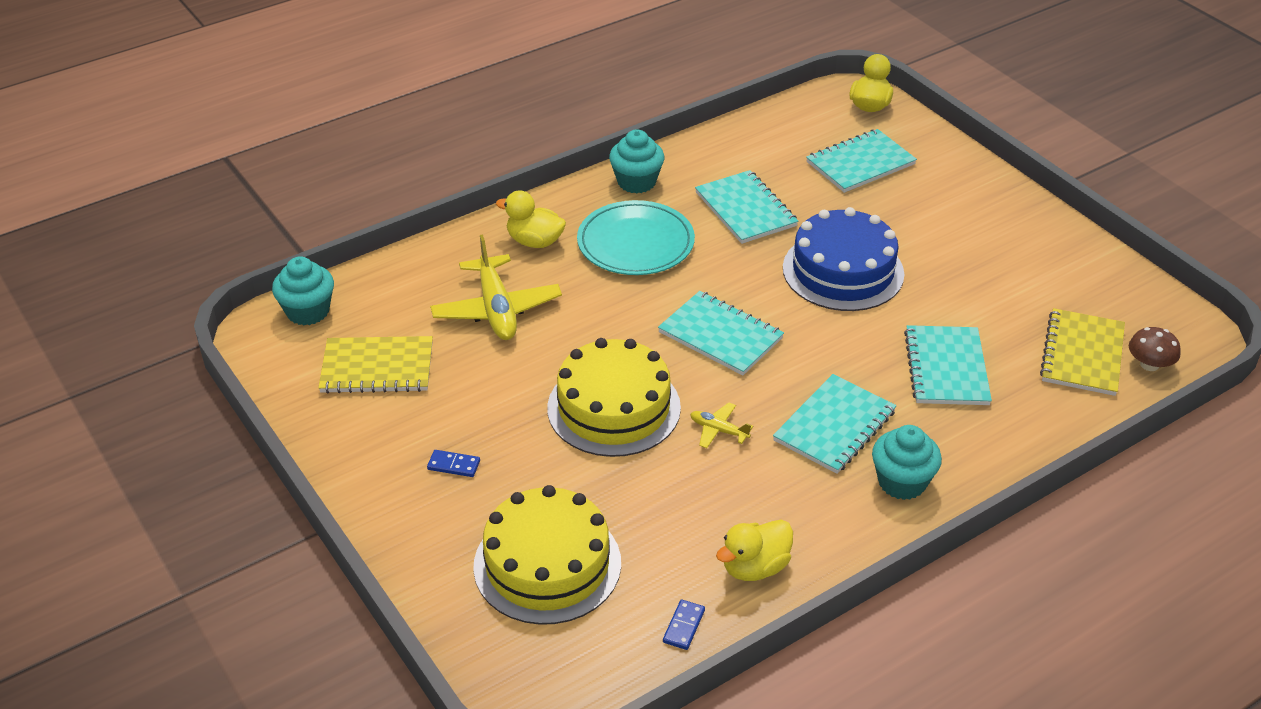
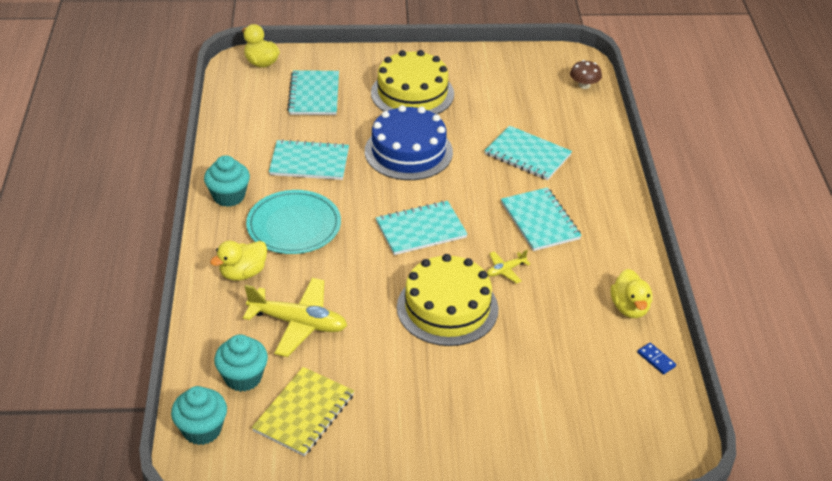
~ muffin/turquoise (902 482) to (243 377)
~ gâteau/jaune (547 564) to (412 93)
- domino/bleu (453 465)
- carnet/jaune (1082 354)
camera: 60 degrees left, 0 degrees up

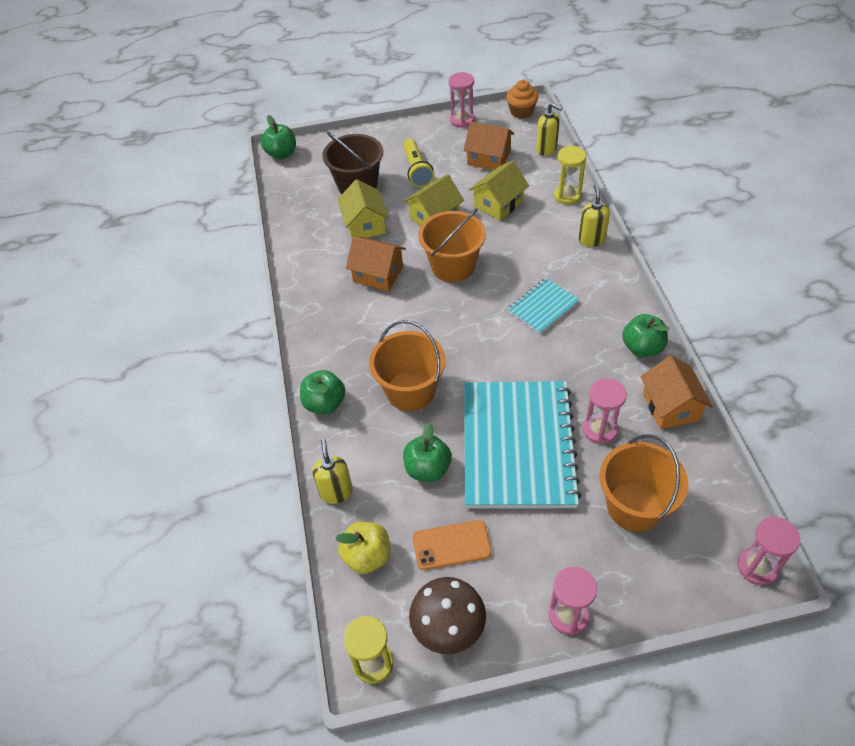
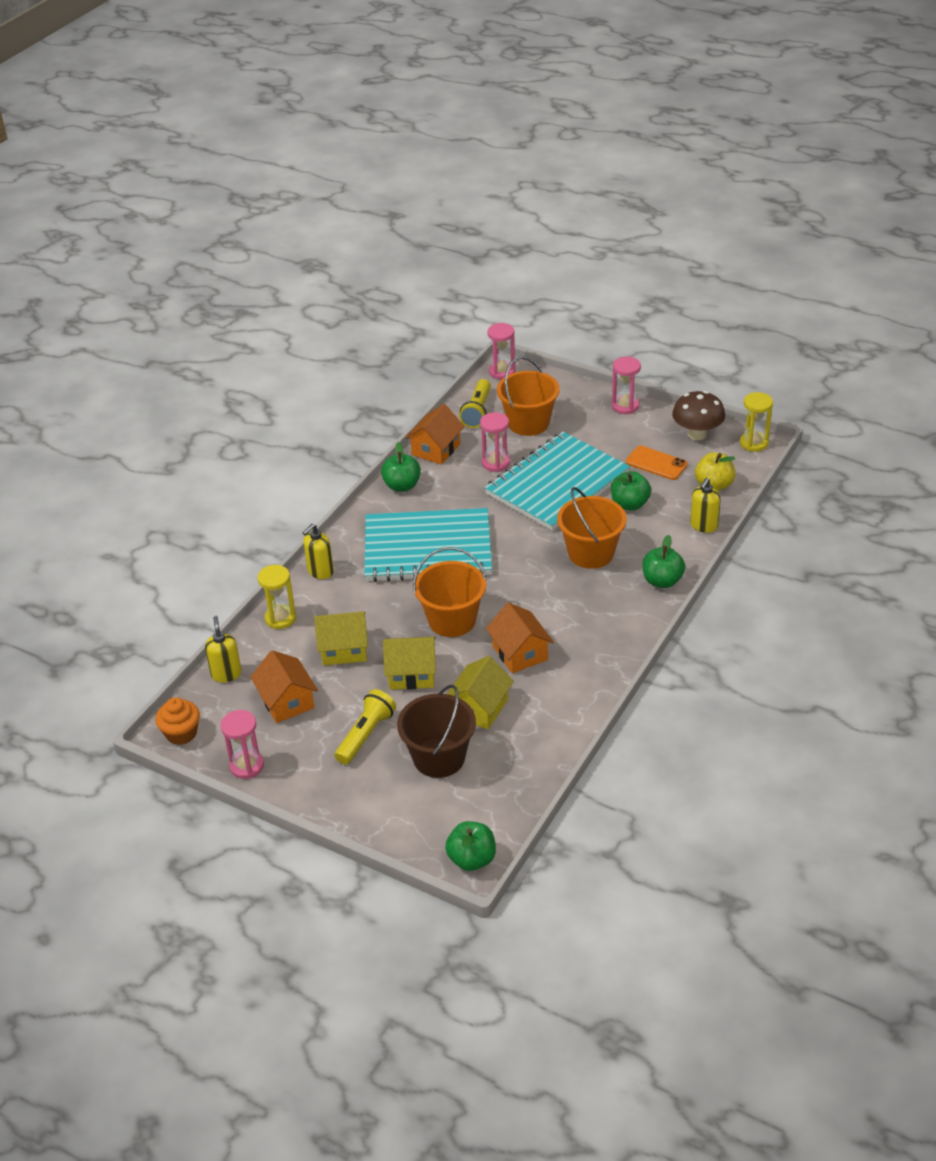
~ carnet/turquoise (543 307) = (428 548) x2.15
+ lampe de poche/jaune (477 411)
camera: 140 degrees left, 10 degrees down

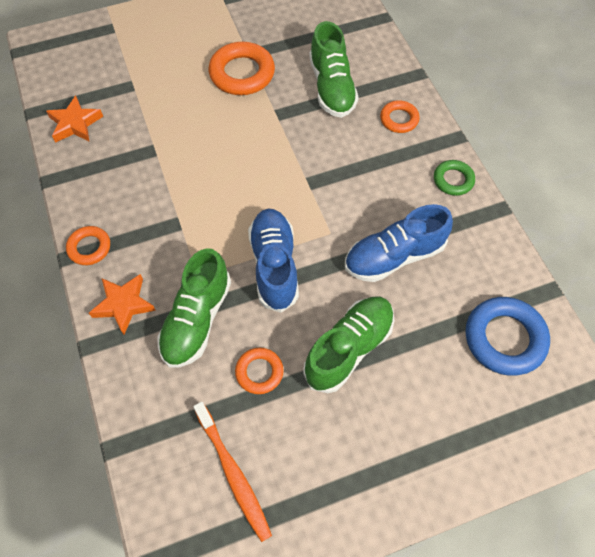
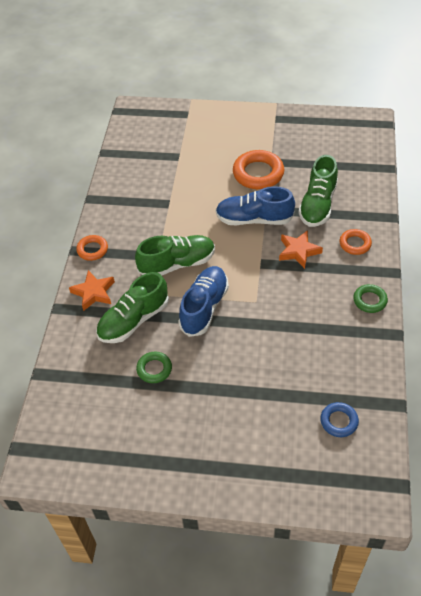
~ chaussure/vert (349 349) to (177 264)
~ anneau/orange (259 372) to anneau/vert (154 369)
~ chaussure/bleu (394 256) to (254 219)
~ étoile/orange (75 124) to (298 251)
~ anneau/bleu (504 338) = (339 421) x0.57
- brosse à dents/orange (233 473)
camera: 30 degrees right, 10 degrees down

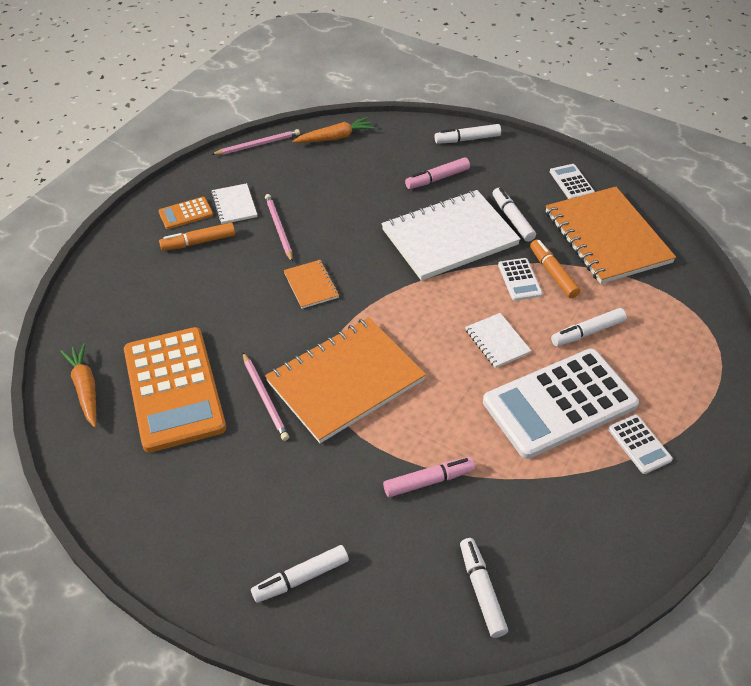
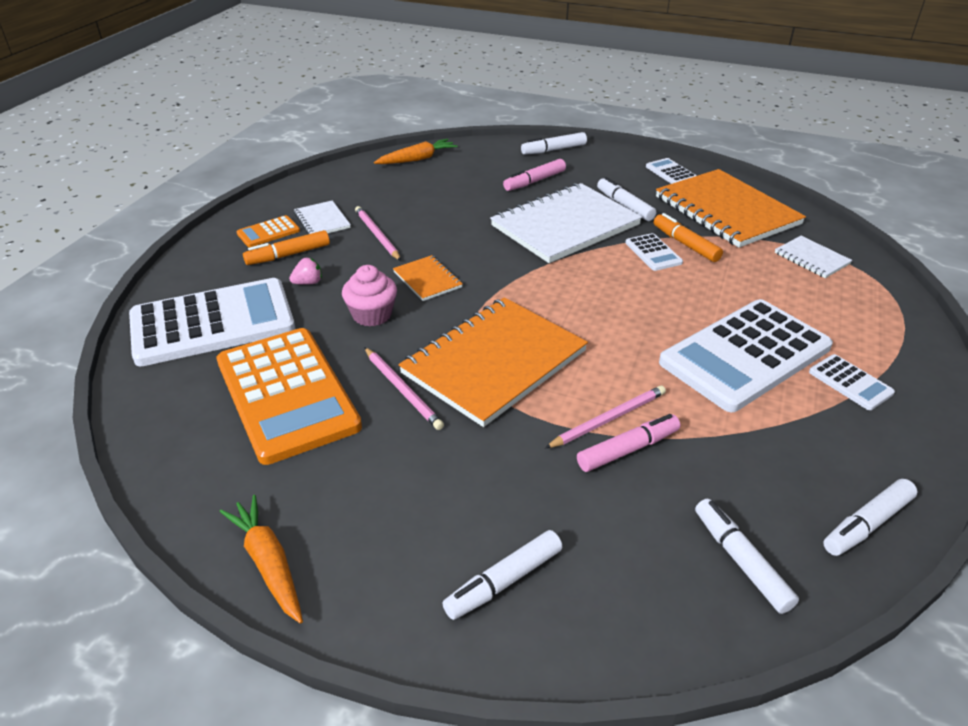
+ calculatrice/blanc (213 323)
~ carotte/orange (85 388) to (268 563)
+ fraise/rose (308 283)
+ muffin/rose (372 315)
~ crayon/rose (258 144) to (608 419)
~ carnet/blanc (497 341) to (811 258)
~ feutre/blanc (587 332) to (866 524)
camera: 10 degrees left, 10 degrees down

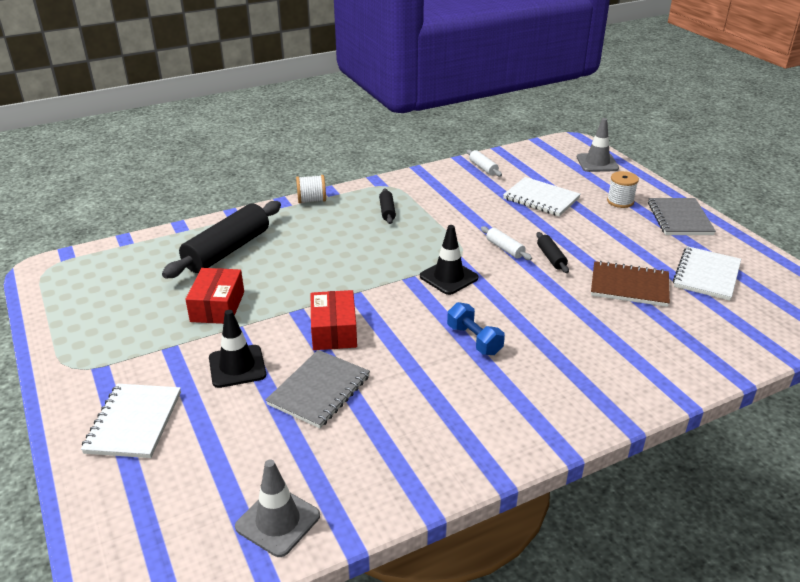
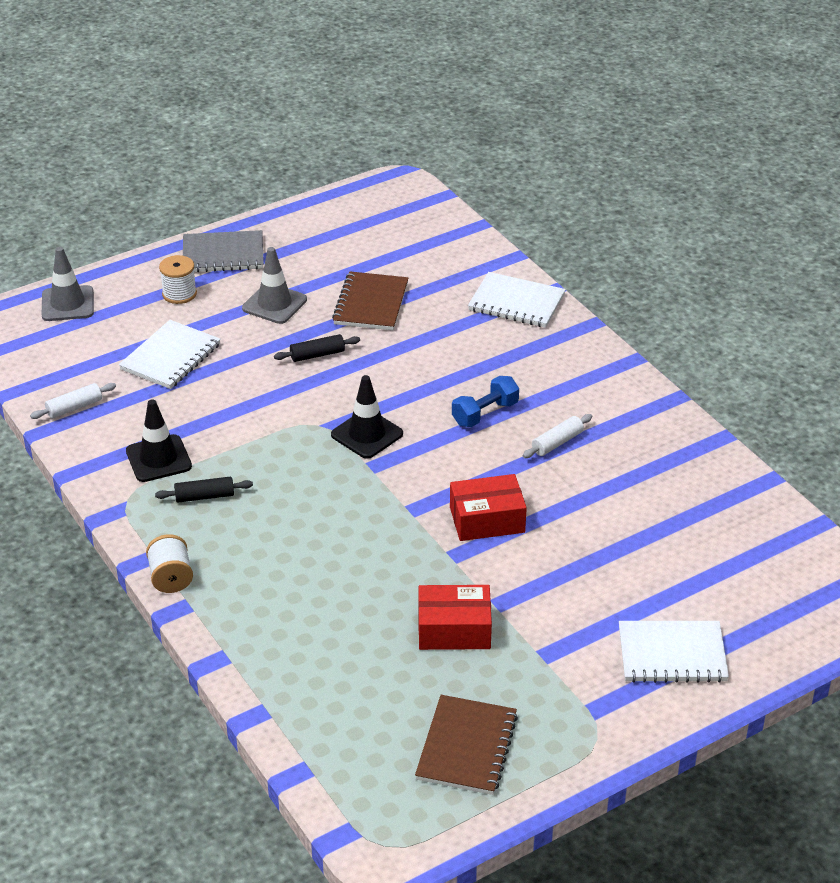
~ cône de chantier/noir (237 366) to (158 459)
~ cône de chantier/gris (278 521) to (274 304)
+ carnet/marron (466 747)
~ carnet/blanc (706 275) to (516 303)
~ rouleau à pâtisserie/blanc (505 249) to (557 443)
- rouleau à pâtisserie/noir (227 250)
- carnet/gris (319 390)
camera: 95 degrees left, 5 degrees up

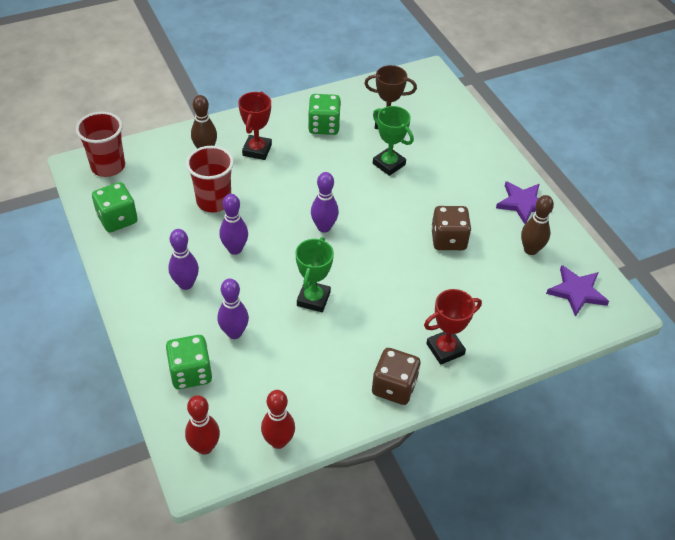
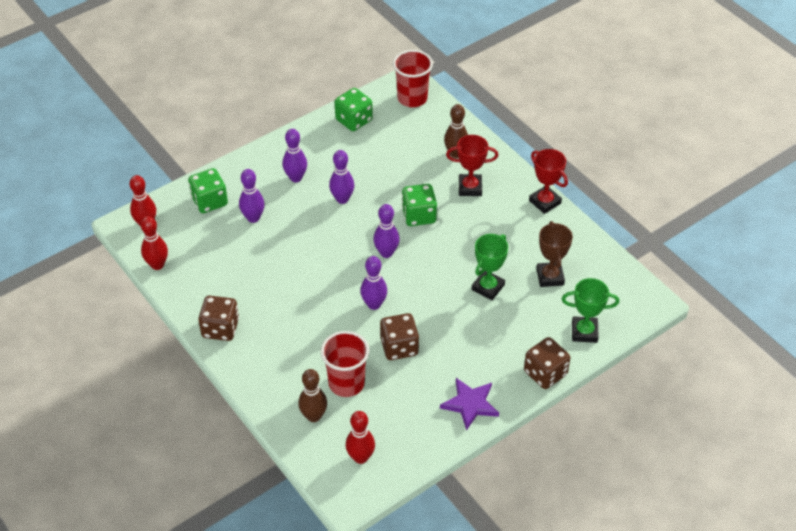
~ quille/marron (530 250) to (314 416)
~ gobelet/rouge (214 201) to (346 383)
~ étoile/violet (577 292) to quille/rouge (360 457)
+ quille/violet (374 304)
~ dé/vert (324 126) to (419 215)
+ dé/marron (545 373)
~ trophée/rouge (445 349) to (545 202)
~ trophée/vert (313 299) to (584 332)
camera: 80 degrees right, 0 degrees up

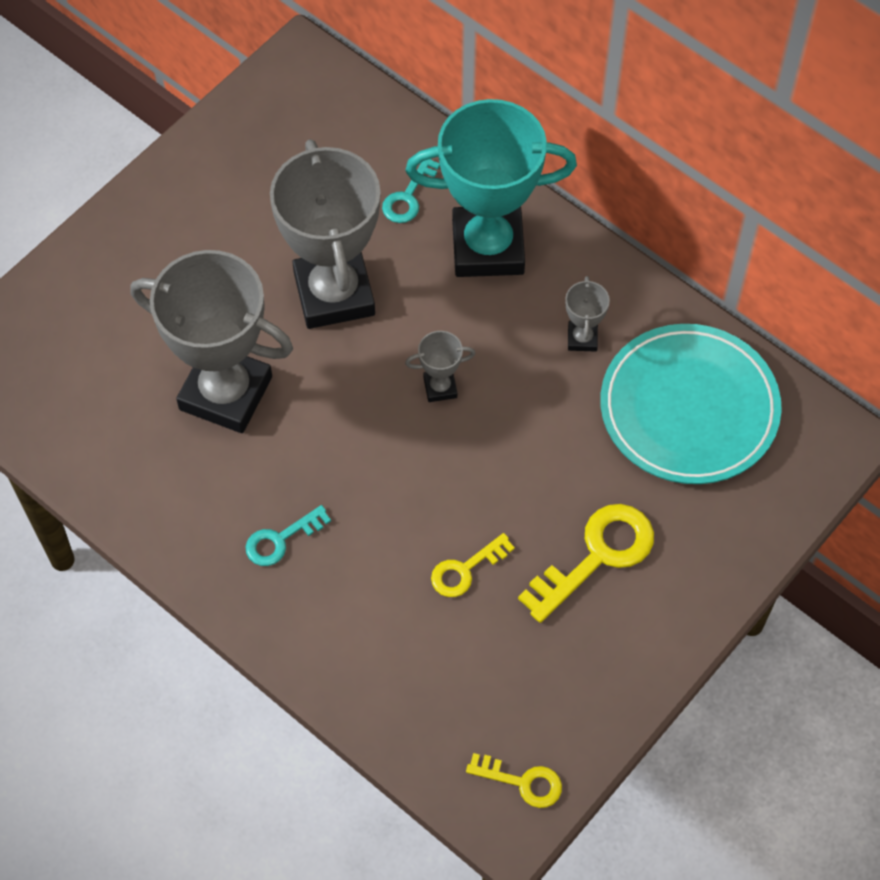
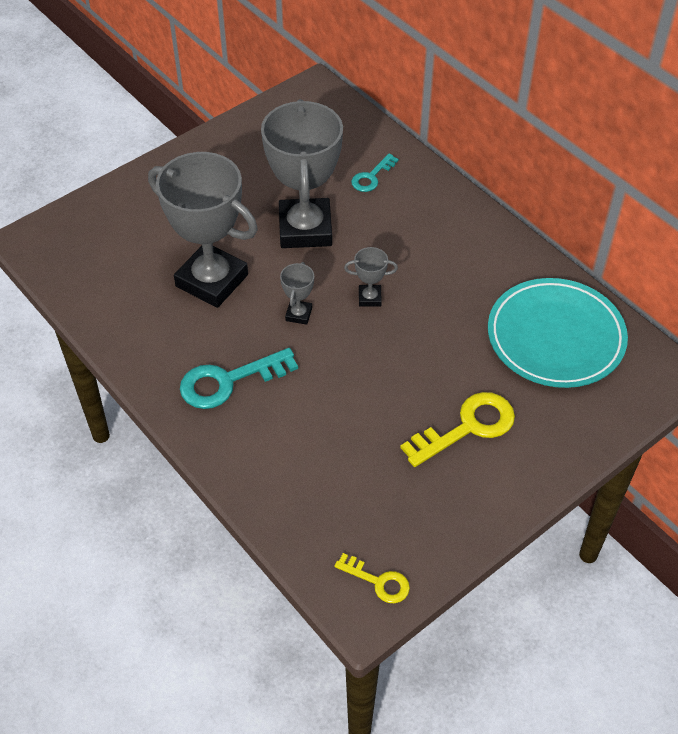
~ clé/turquoise (280 540) = (228 381) x1.72
~ trophée/gris (582 338) to (298 314)
- trophée/turquoise (488 247)
- clé/jaune (465 570)
camera: 10 degrees right, 10 degrees down

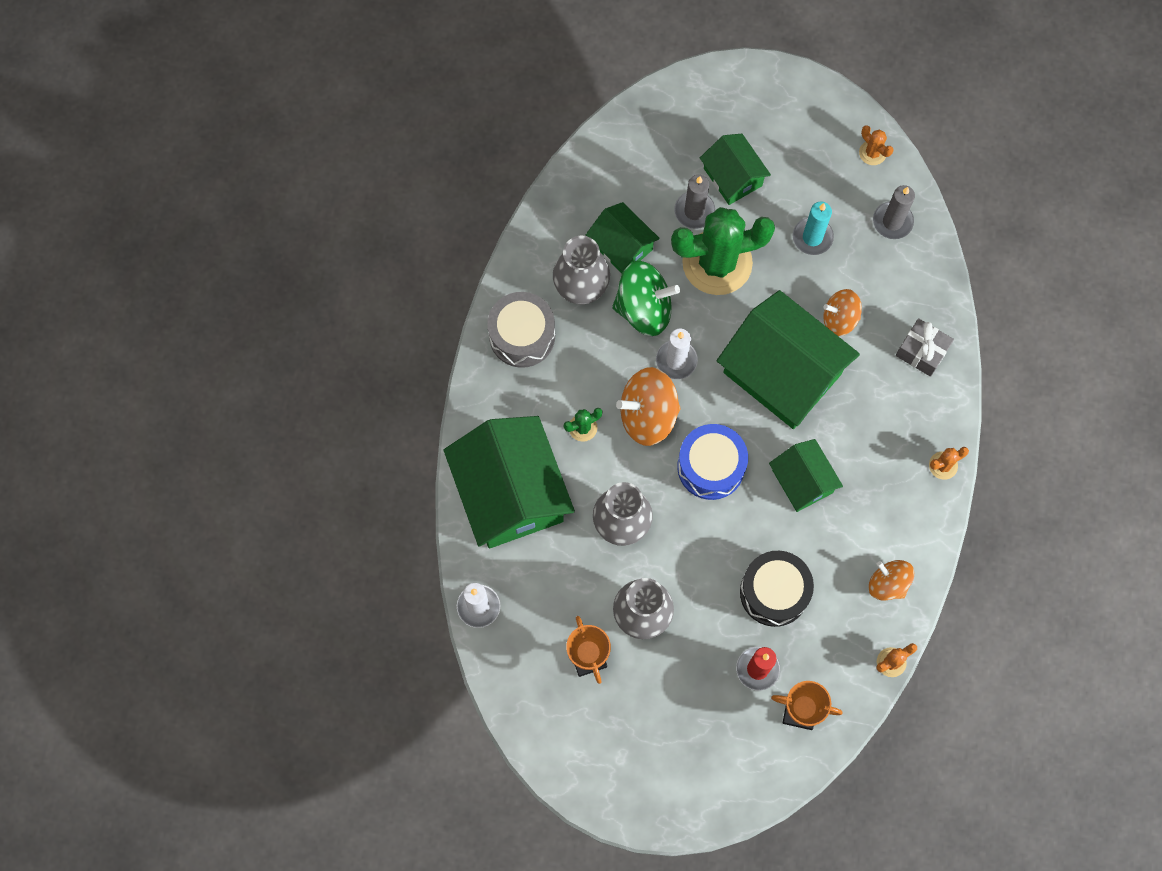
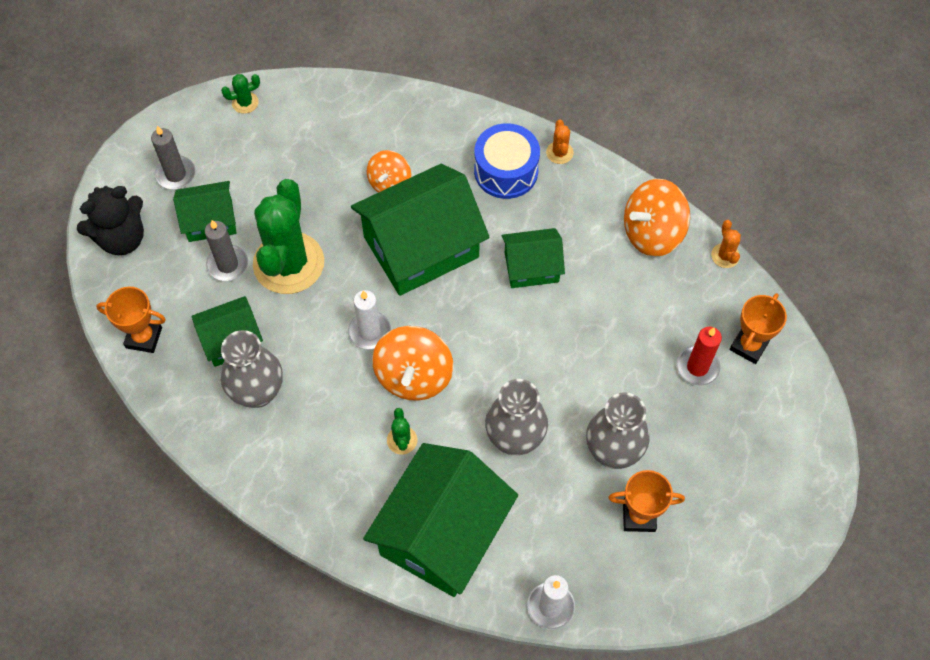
+ ours en peluche/noir (122 238)
+ trophée/orange (144 337)
~ bougie/gris (892 221) to (176 174)
~ cactus/orange (872 153) to cactus/vert (245 103)
~ maison/vert (510 493) = (442 533) 60 degrees counterclockwise
~ tambour/bleu (711 467) to (506 171)
~ toupie/orange (888 584) = (652 233) x1.59
- tambour/gris (522 336)
- toupie/vert (644 308)
- tambour/noir (774 592)
- bougie/turquoise (812 237)
- cadeau/gris (921 352)
camera: 70 degrees left, 10 degrees down

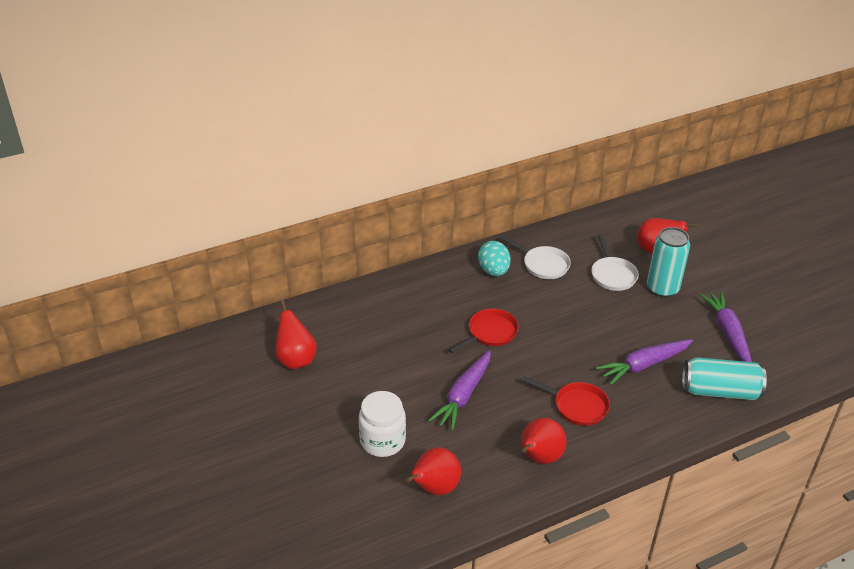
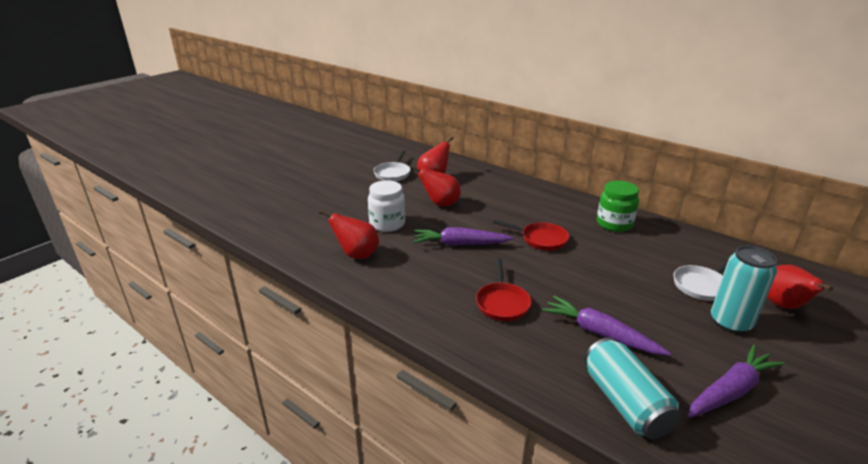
~ poêle/blanc (543 265) to (393 173)
~ poire/rouge (539 458) to (440 204)
~ œuf/turquoise (493 271) to bocal/vert (614 224)
camera: 65 degrees right, 10 degrees down

